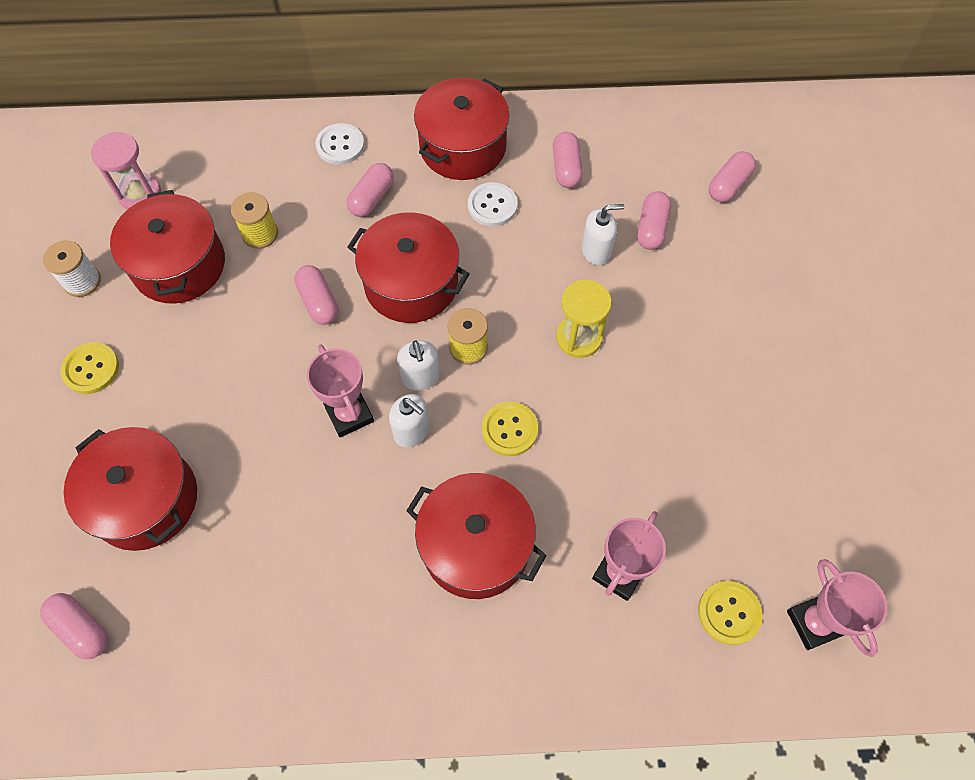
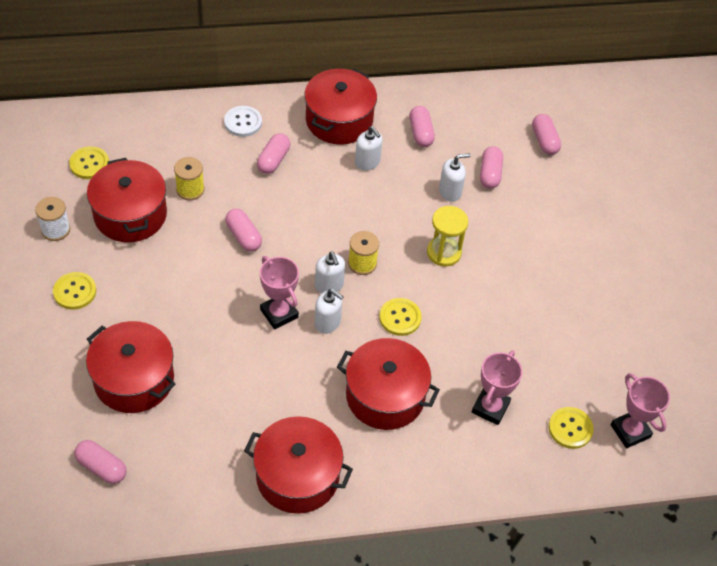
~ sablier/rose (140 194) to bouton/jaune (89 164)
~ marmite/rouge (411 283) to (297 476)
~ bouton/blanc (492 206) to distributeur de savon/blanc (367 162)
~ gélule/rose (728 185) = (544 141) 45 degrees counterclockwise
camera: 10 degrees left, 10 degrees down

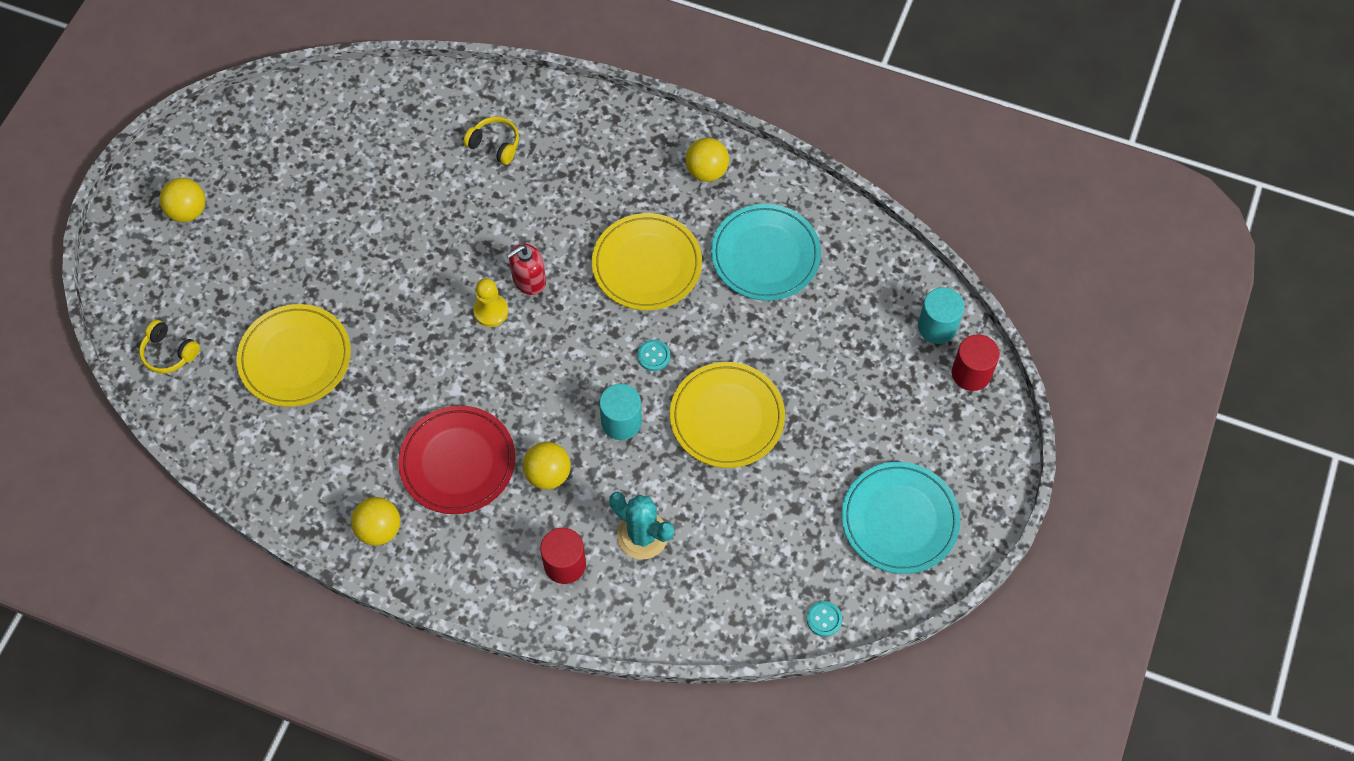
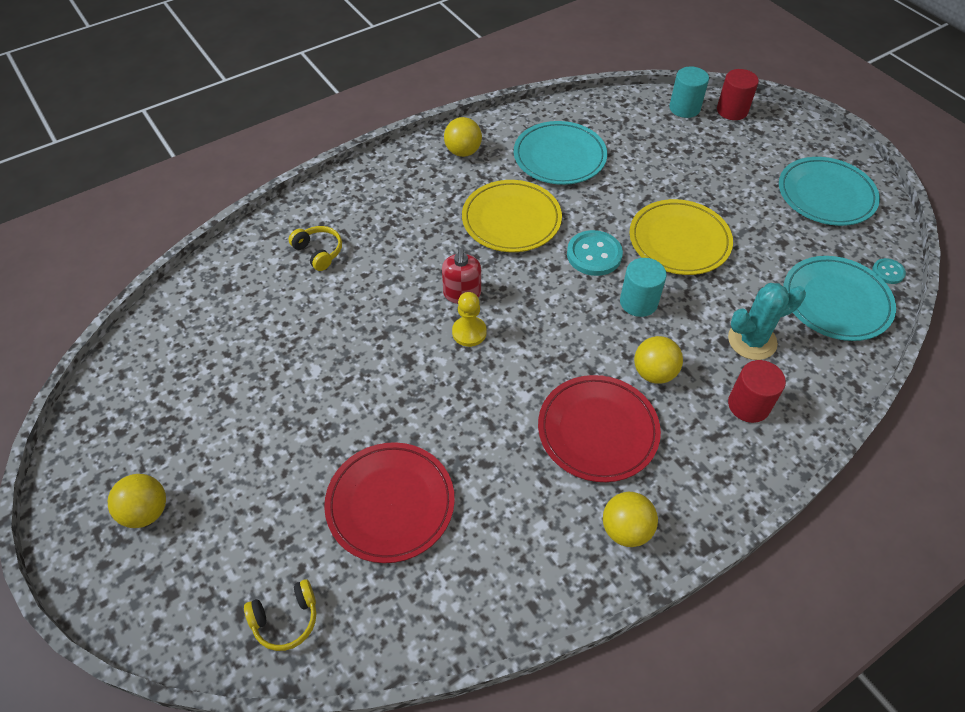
~ casque audio/jaune (495 144) = (319 252) 75 degrees clockwise
~ assiette/jaune (295 358) to assiette/rouge (390 504)
~ bouton/turquoise (653 356) = (594 255) x1.83
+ assiette/turquoise (836 301)
camera: 55 degrees left, 10 degrees down

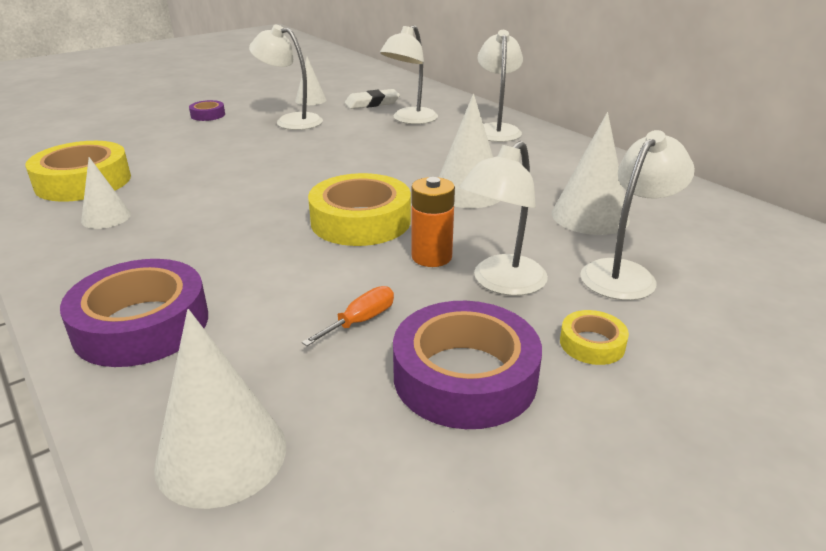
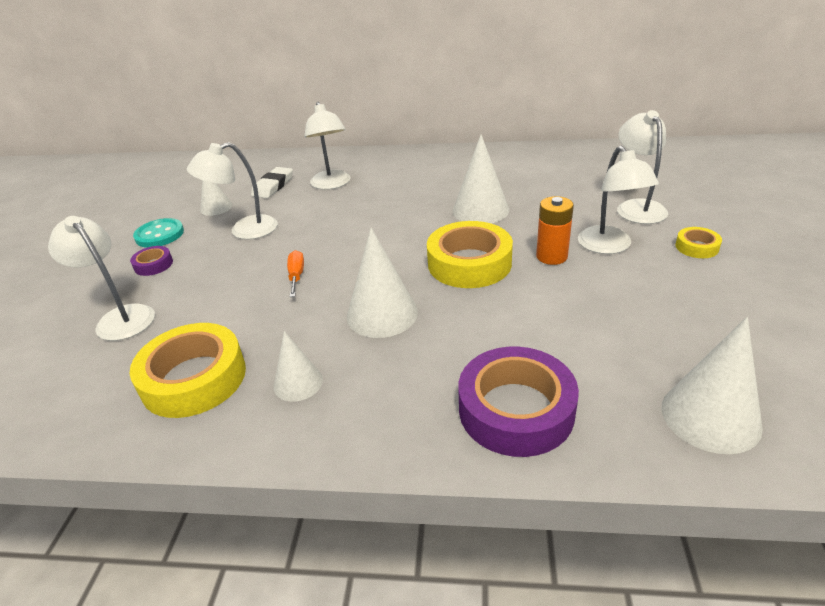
~ lampe/blanc (496 130) to (120 317)
+ bouton/turquoise (159 235)
~ tournevis/orange (360 321) to (296 276)
~ cône/blanc (590 216) to (382 314)
- ruban adhésif/violet (465 376)
camera: 45 degrees left, 5 degrees up

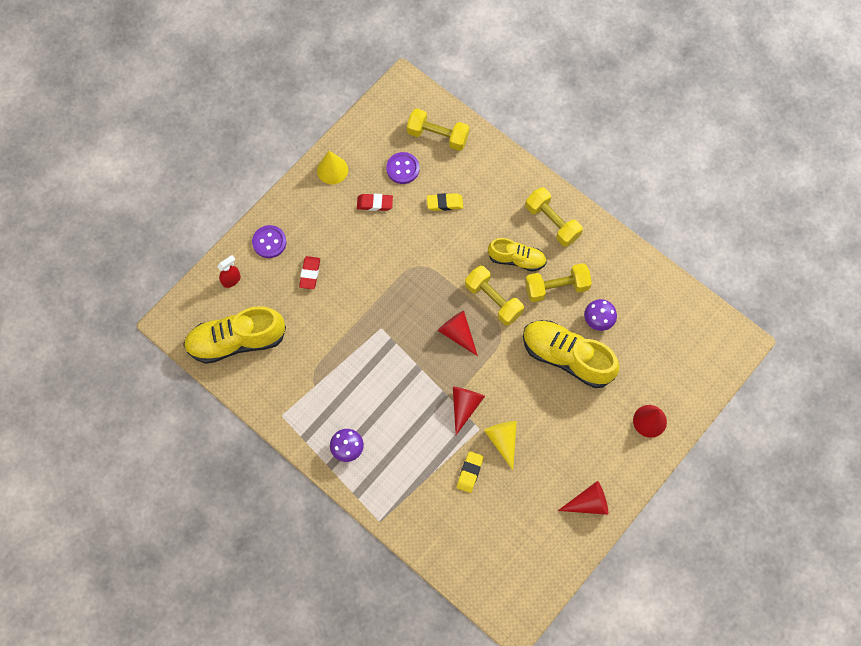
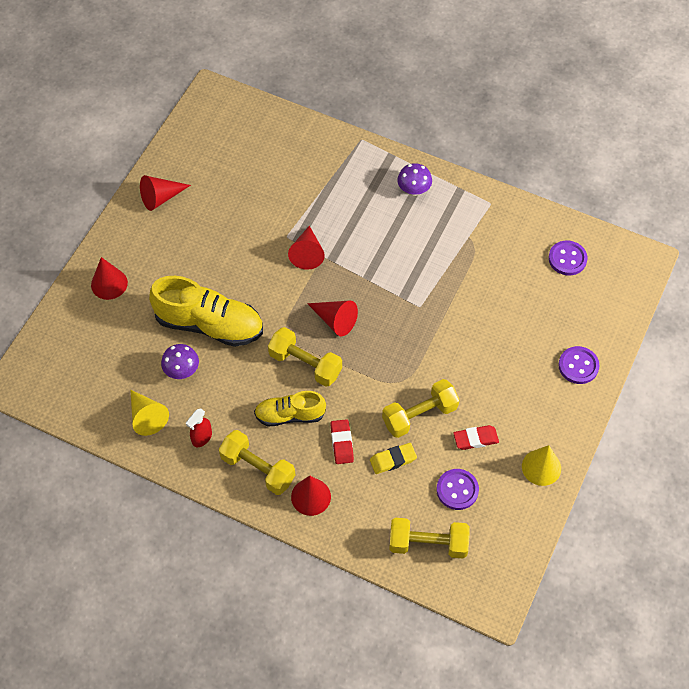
~ cône/jaune (503 440) to (147 417)
~ vaporisateur/rouge (231 280) to (201 438)
+ cône/rouge (311 496)
~ gomme/rouge (310 274) to (342 443)
~ haltère/jaune (556 287) to (419 415)
~ chaussure/jaune (236 341) to bouton/violet (567 259)
- gomme/jaune (470 472)
camera: 165 degrees right, 10 degrees down

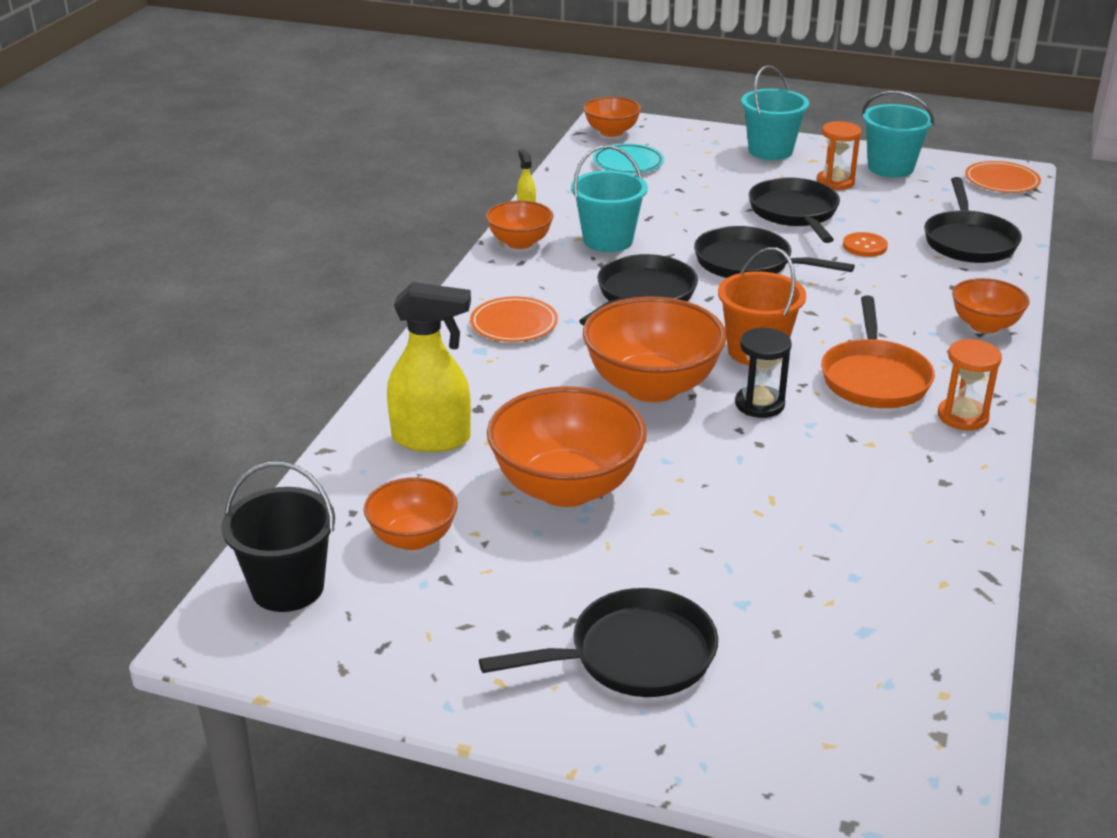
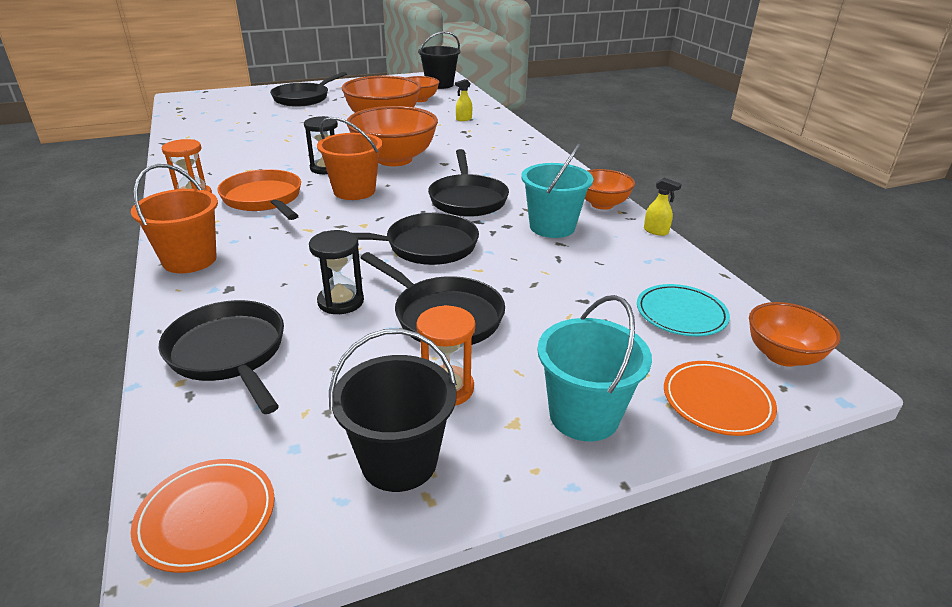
~ bol/orange (984 325) to seau/orange (190 260)
~ bouton/orange (864 246) to sablier/noir (341 301)
~ seau/turquoise (890 168) to seau/noir (399 461)
~ vaporisateur/jaune (432 439) = (463 119) x0.44
~ assiette/orange (514 324) to (717 401)
camera: 140 degrees right, 0 degrees up

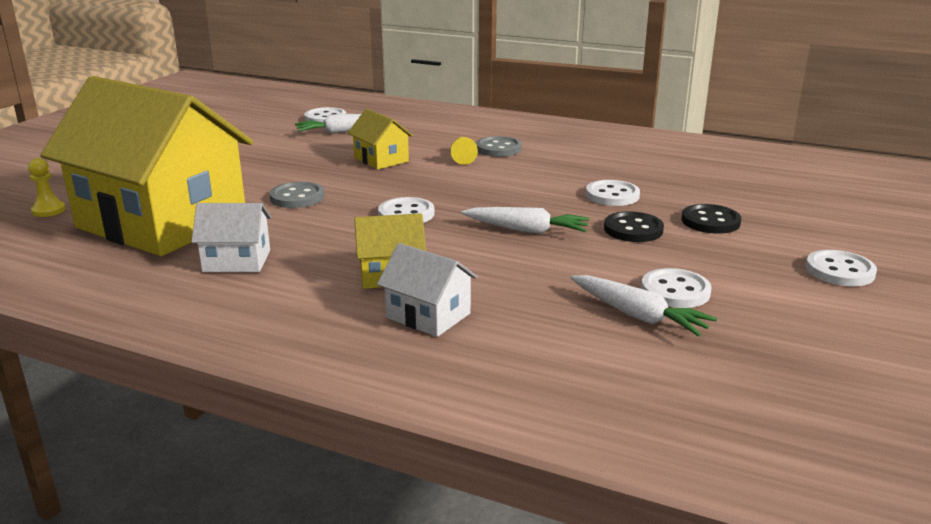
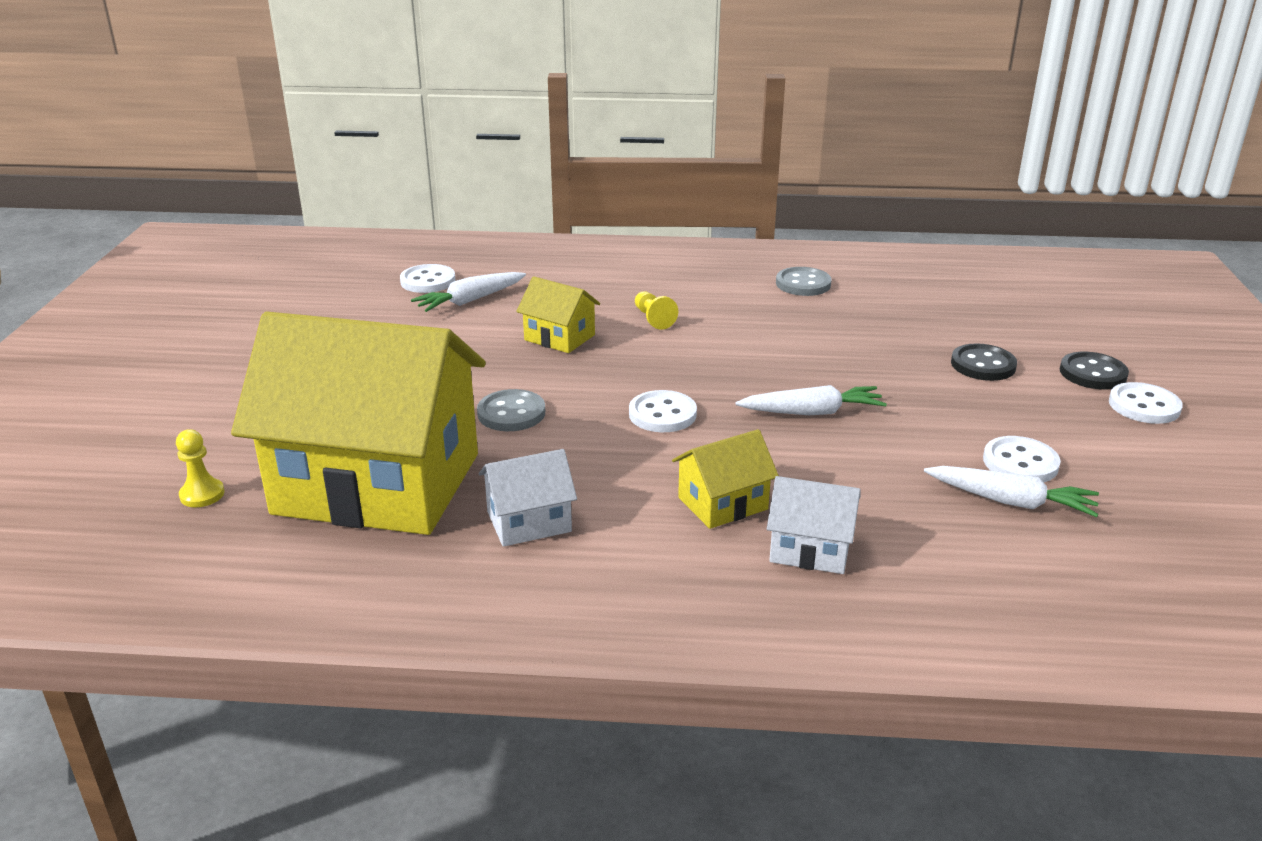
~ bouton/gris (498 149) to (803 284)
~ bouton/noir (633 229) to (1093 373)
- bouton/blanc (612 195)
camera: 20 degrees left, 5 degrees up

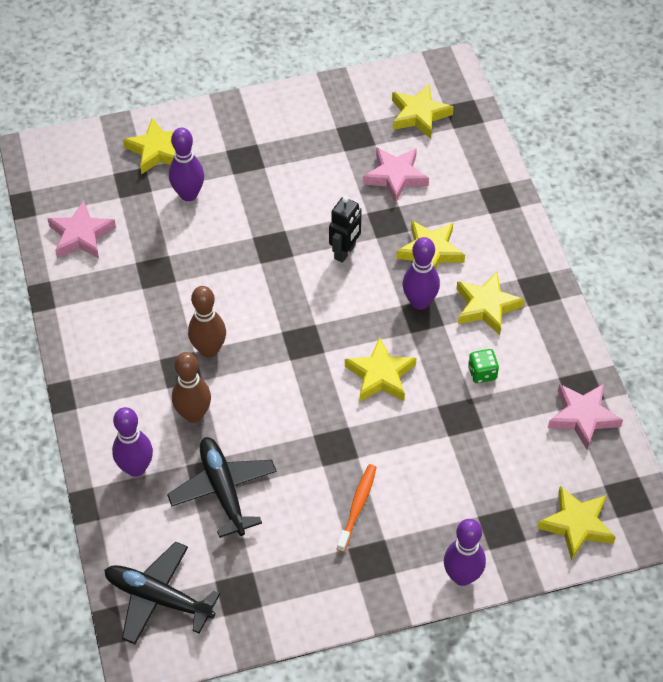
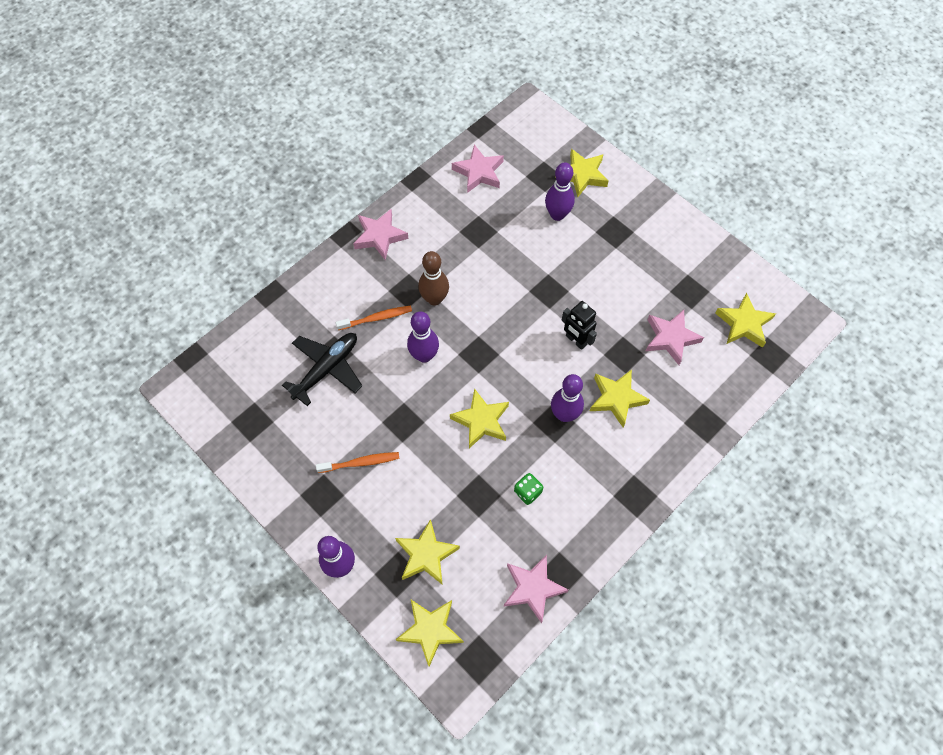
~ quille/marron (193 414) to brosse à dents/orange (376 318)
+ étoile/rose (380 236)
~ étoile/jaune (486 306) to (426 555)
~ quille/violet (136 468) to (424 355)
~ robot/noir (345 252) = (576 340) 45 degrees clockwise
- avion/noir (158 598)
camera: 60 degrees right, 10 degrees up

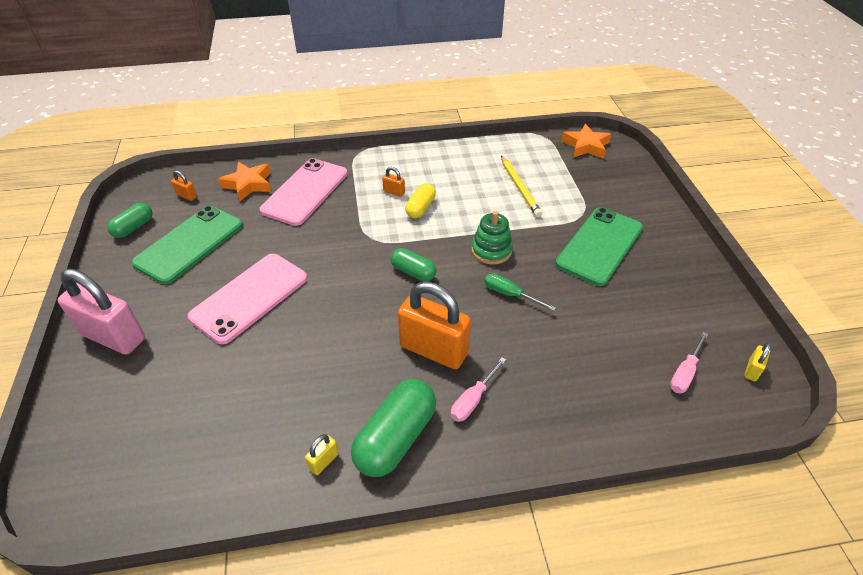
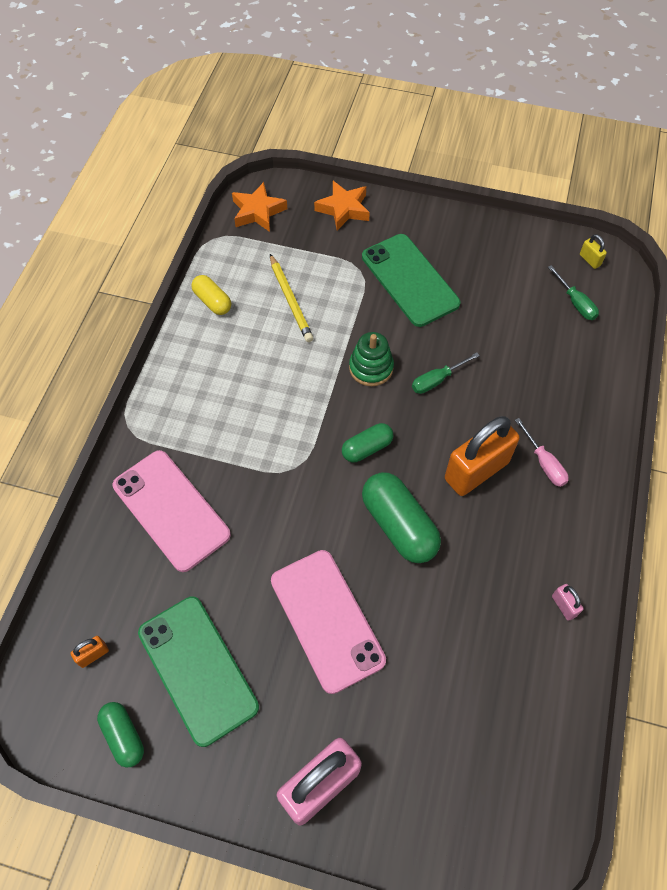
~ gélule/jaune (420 208) to (212 301)
~ crayon/jaune (519 188) = (290 300) 60 degrees clockwise
~ étoile/orange (248 184) to (343 209)
~ gélule/vert (395 438) to (399 525)
~ tournevis/rose (685 373) to tournevis/vert (575 303)
~ cadenas/jaune (323 461) to cadenas/rose (564 606)
- cadenas/orange (394 192)
camera: 65 degrees left, 15 degrees up

